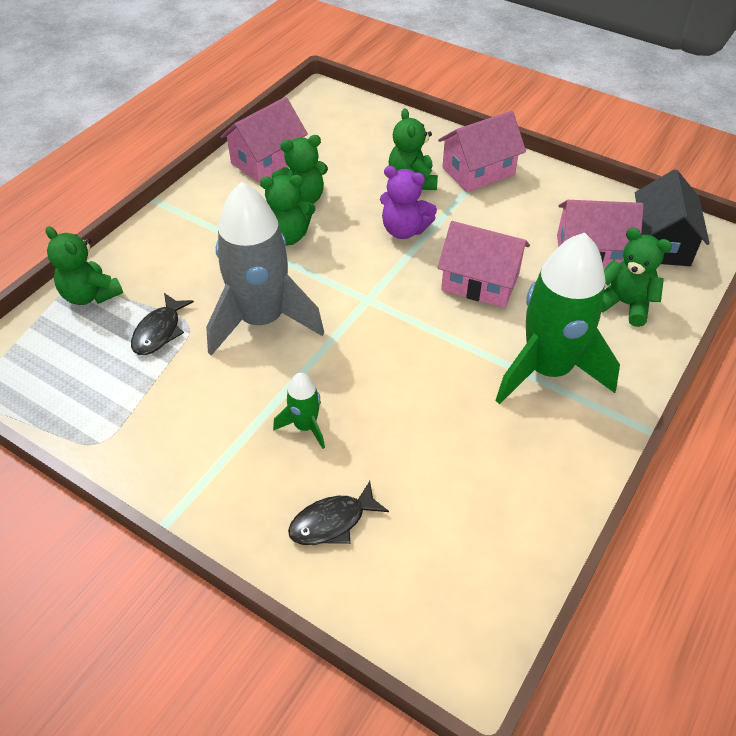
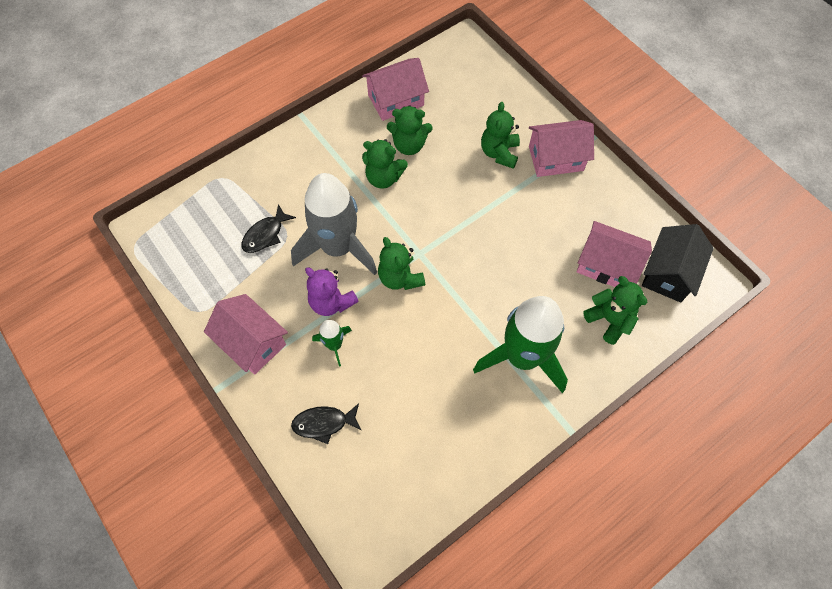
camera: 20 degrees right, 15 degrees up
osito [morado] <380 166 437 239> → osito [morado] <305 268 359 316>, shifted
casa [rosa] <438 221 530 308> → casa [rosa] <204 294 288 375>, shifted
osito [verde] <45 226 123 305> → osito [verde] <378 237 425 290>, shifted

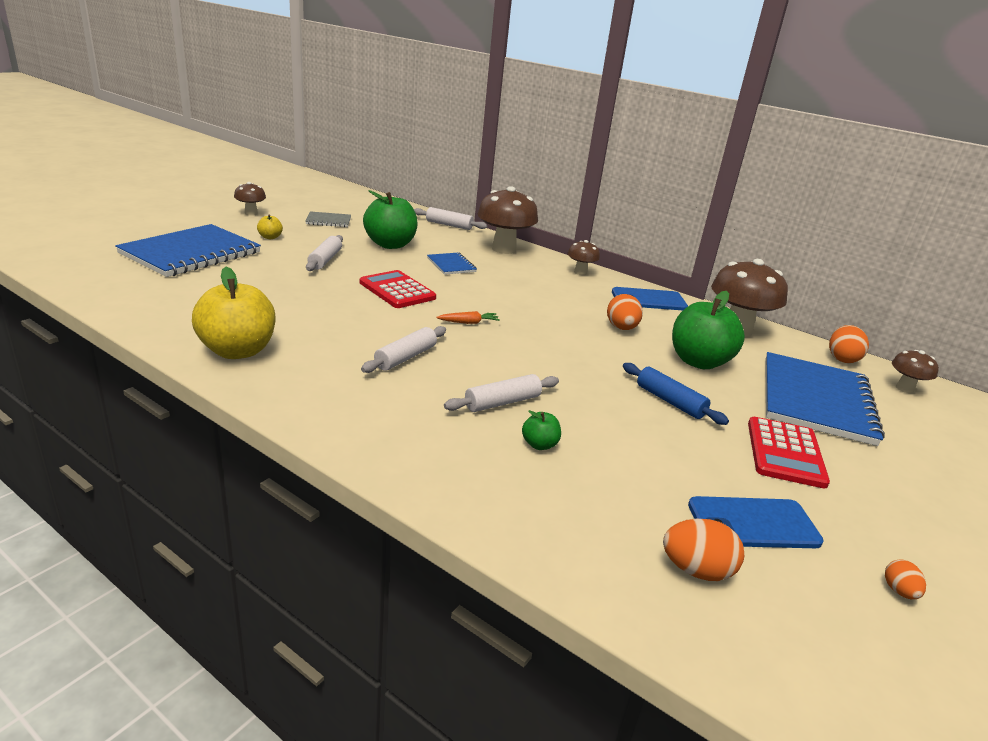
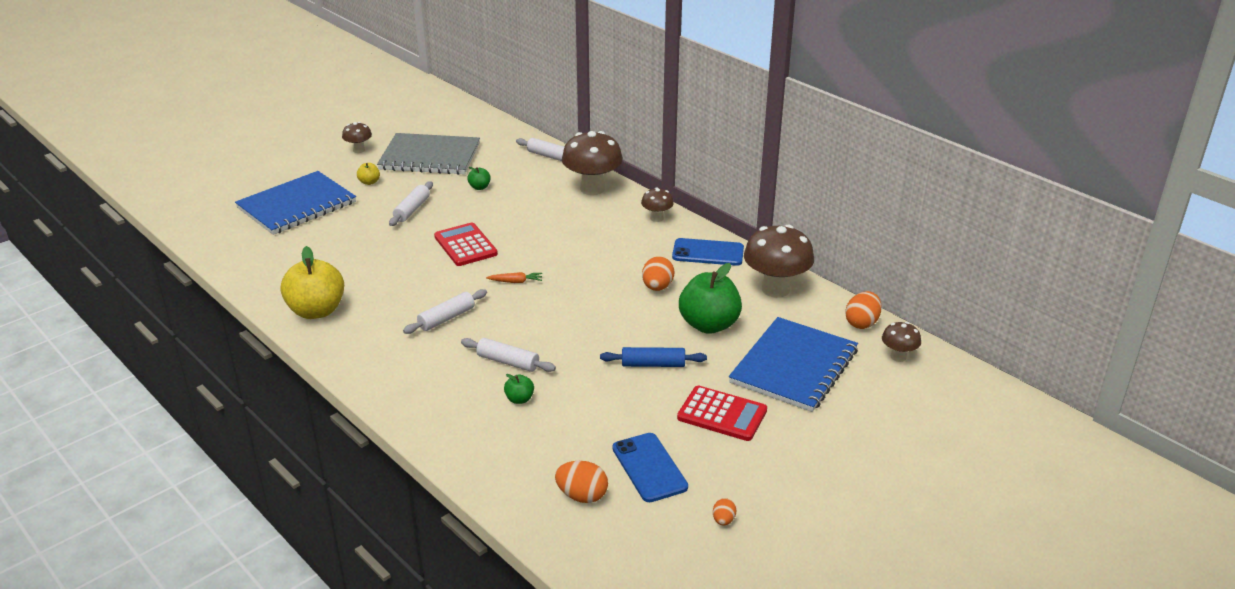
camera: 15 degrees right, 5 degrees up
manzana [verde] <363 190 417 249> → manzana [verde] <467 167 491 190>, x0.44
cuaderno [gris] <305 211 351 227> → cuaderno [gris] <377 133 480 175>, x2.17
cuaderno [azul] <427 253 477 275> → -
rodillo [azul] <623 363 729 425> → rodillo [azul] <600 347 707 367>, 60 degrees counterclockwise
rodillo [blanco] <444 374 559 412> → rodillo [blanco] <461 338 556 372>, 45 degrees clockwise
calculadora [rojo] <748 417 830 489> → calculadora [rojo] <677 386 767 441>, 90 degrees counterclockwise
móvil [azul] <688 496 824 548> → móvil [azul] <612 433 688 502>, 60 degrees clockwise

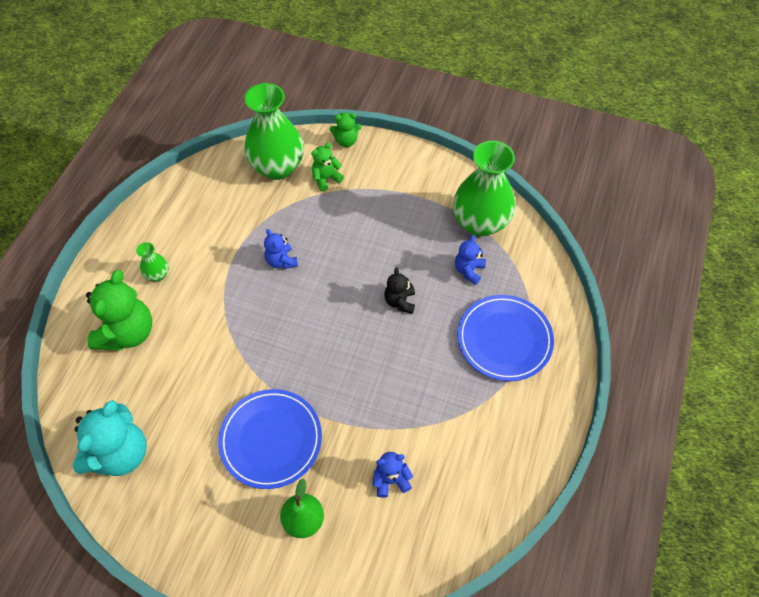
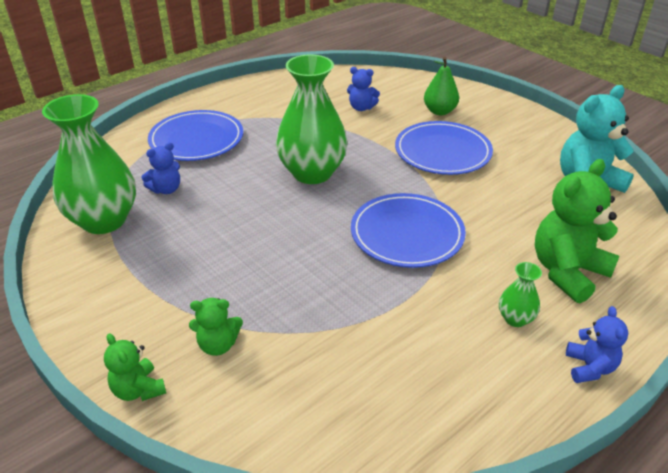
camera: 150 degrees left, 20 degrees down
florero [verde] <244 83 304 180> → florero [verde] <276 54 348 184>, shifted
osito [verde] <330 112 361 147> → osito [verde] <104 333 166 401>, 150 degrees counterclockwise
osito [azul] <264 229 298 269> → osito [azul] <566 306 628 383>, shifted
osito [negro] <384 267 415 314> → -
- → plato [azul] <351 193 466 268>

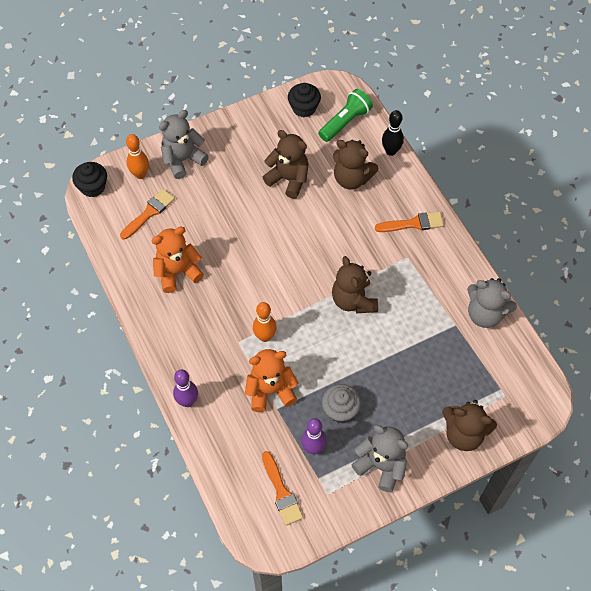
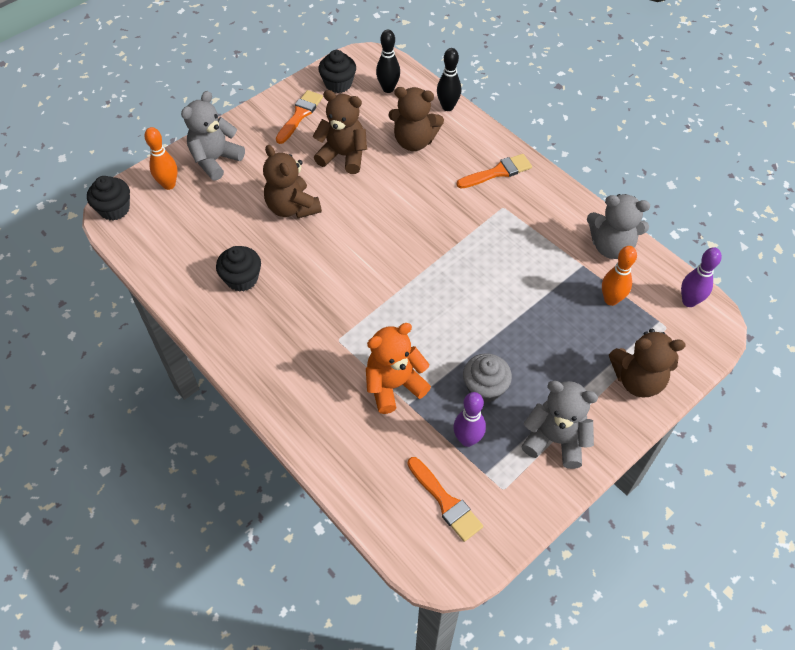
camera: 15 degrees left, 5 degrees down
lámpara de mano [verde] <318 89 373 142> → bolo [negro] <376 29 400 93>
pincel [naranja] <120 189 175 240> → pincel [naranja] <276 90 323 144>, shifted
osito [naranja] <151 227 204 293> → magdalena [negro] <216 246 261 292>
osito [marrón] <332 256 378 313> → osito [marrón] <263 145 322 218>, shifted
bolo [naranja] <253 302 277 342> → bolo [naranja] <602 246 637 306>, shifted
bolo [morado] <173 370 198 407> → bolo [morado] <681 247 722 307>, shifted

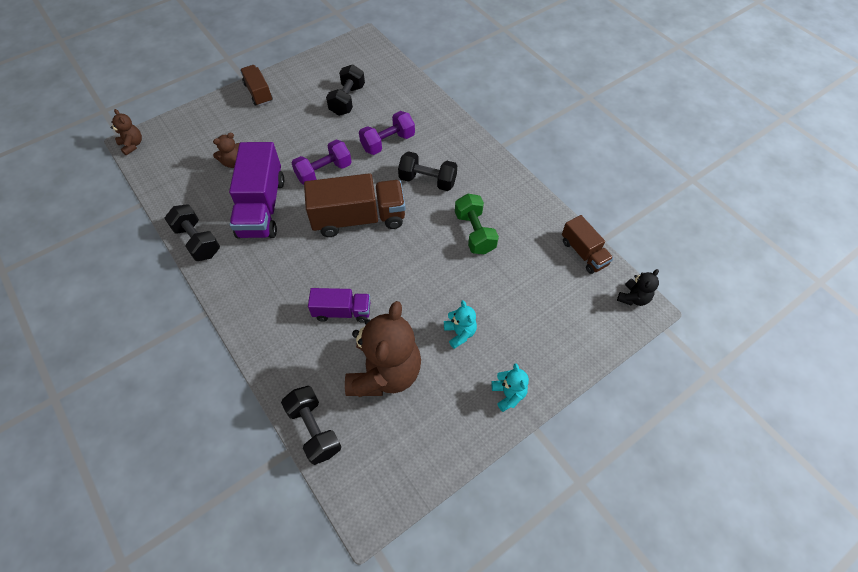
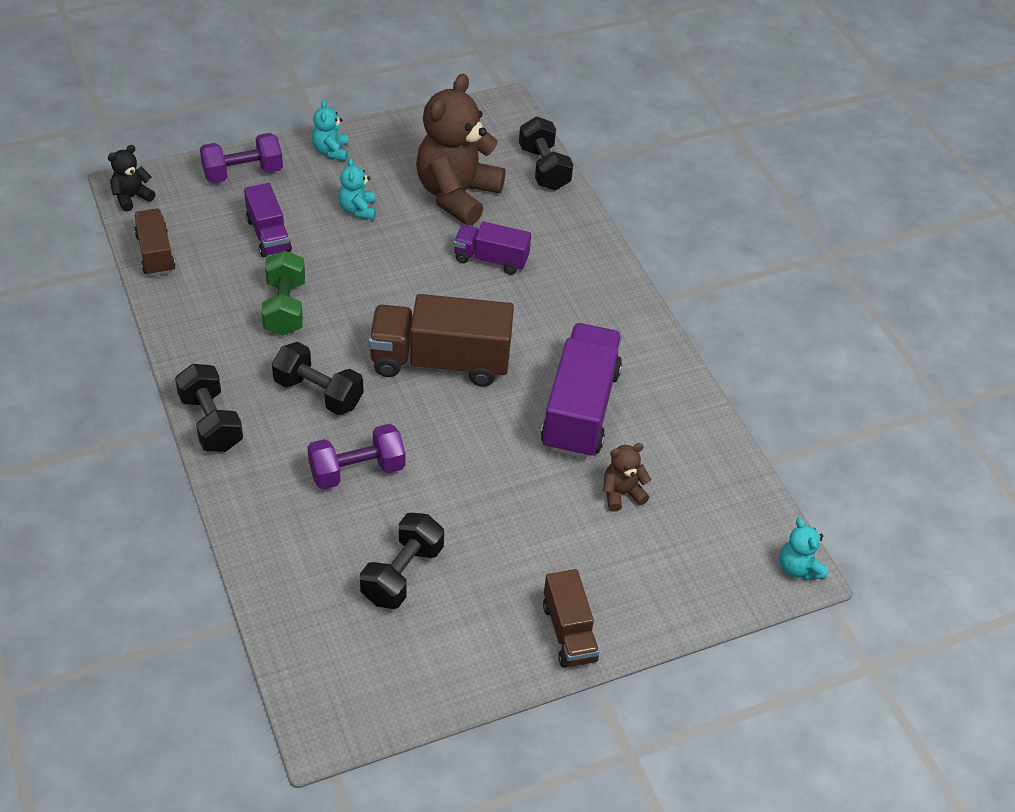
camera: 170 degrees left, 10 degrees down
osito [marrón] <111 109 142 155> → osito [turquesa] <780 518 827 580>
mancuerna [morado] <292 140 352 185> → mancuerna [morado] <200 133 283 183>, shifted
mancuerna [negro] <164 204 220 261> → mancuerna [negro] <175 364 243 452>, shifted
- → camión [morado] <244 183 292 257>

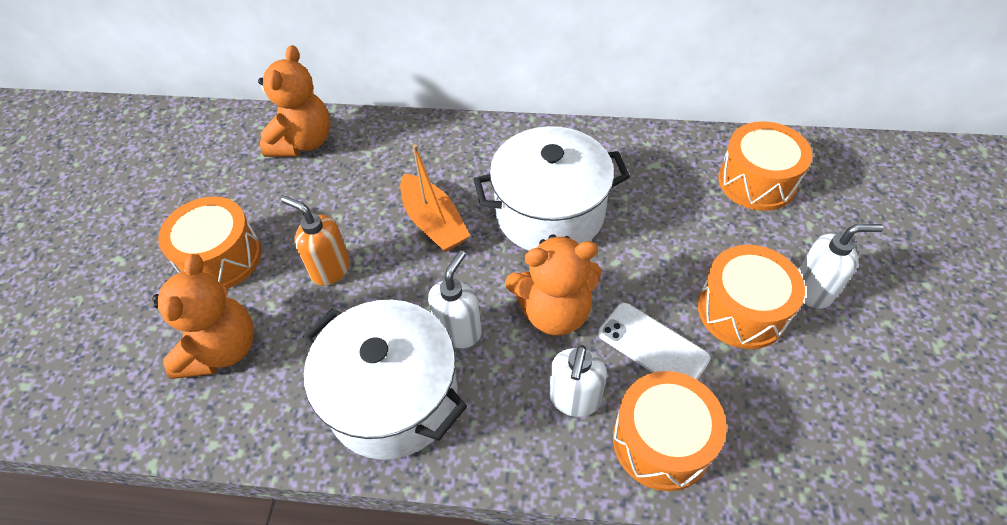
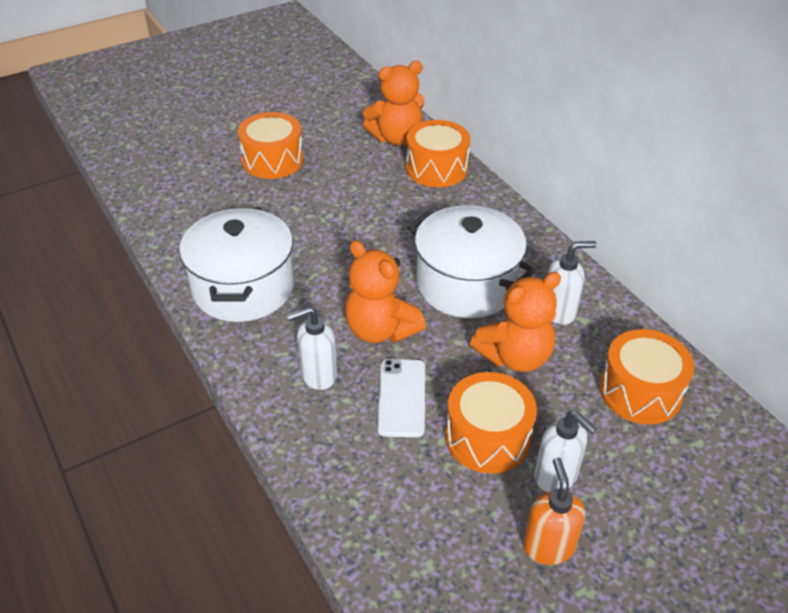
camera: 50 degrees right, 10 degrees down
barco [naranja] <400 144 470 252> → -
dispensador de jabón [naranja] <281 196 350 286> → dispensador de jabón [naranja] <523 458 585 565>, shifted
dispensador de jabón [blanco] <428 251 482 348> → dispensador de jabón [blanco] <548 241 597 325>, shifted
osito [naranja] <152 254 254 379> → osito [naranja] <470 272 561 372>, shifted
tambor [naranja] <613 371 727 491> → tambor [naranja] <406 120 470 187>, shifted

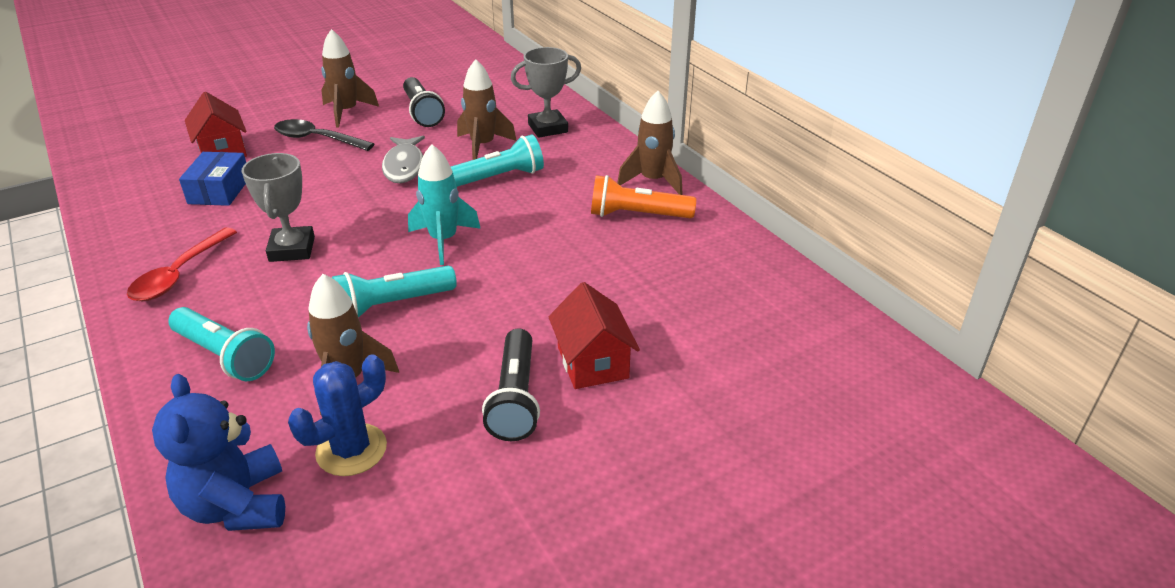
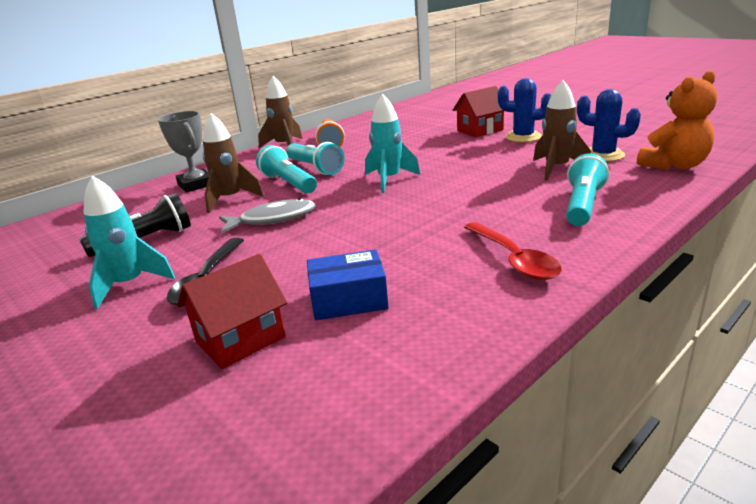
camera: 100 degrees left, 10 degrees down
cohete [marrón] <321 29 379 128> → cohete [turquesa] <83 175 175 309>
trofeo [gris] <241 153 315 262> → -
cuchara [rojo] <127 228 237 301> → cuchara [rojo] <464 222 562 280>, 60 degrees clockwise
lámpara de mano [turquesa] <332 266 457 318> → lámpara de mano [turquesa] <286 142 345 175>, shifted
lámpara de mano [negro] <482 328 540 441> → cactus [azul] <498 78 551 142>
osito [azul] <152 374 285 531> → osito [naranja] <637 70 717 170>

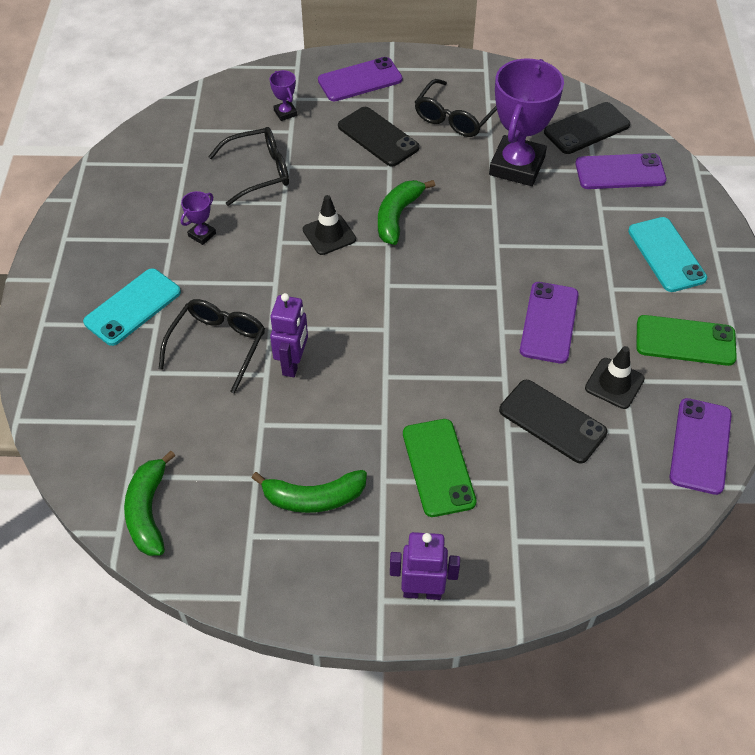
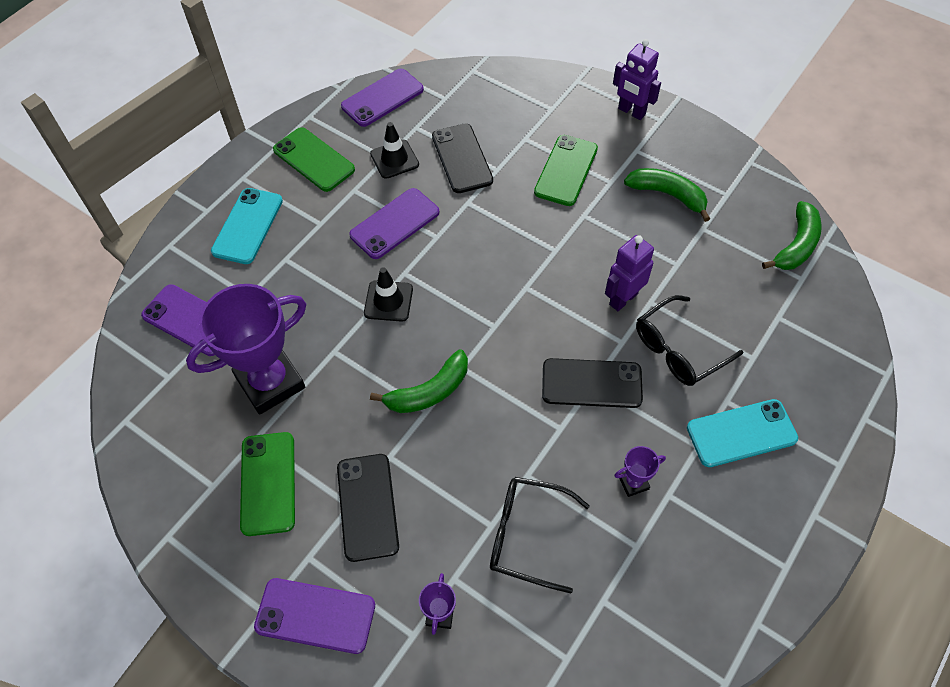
camera: 145 degrees left, 5 degrees up
gafas [negro] <415 79 497 137> → móvil [verde] <240 432 295 536>
móvil [negro] <544 102 630 154> → móvil [negro] <542 358 643 408>, shifted
cono de tráfico [negro] <303 195 356 255> → cono de tráfico [negro] <364 267 413 322>, shifted

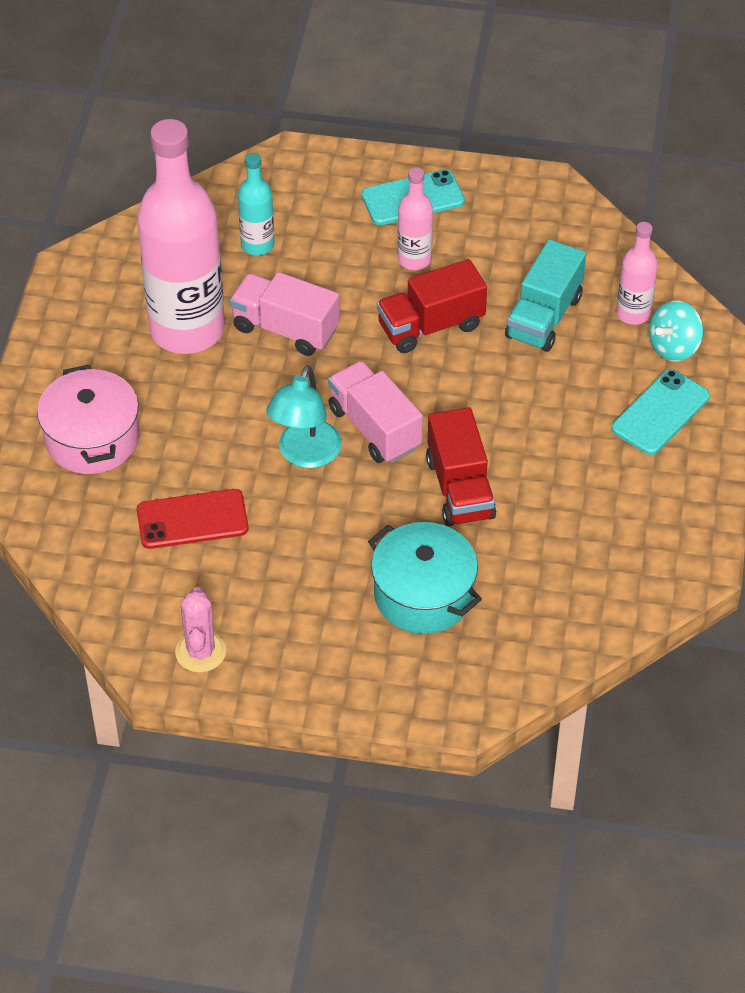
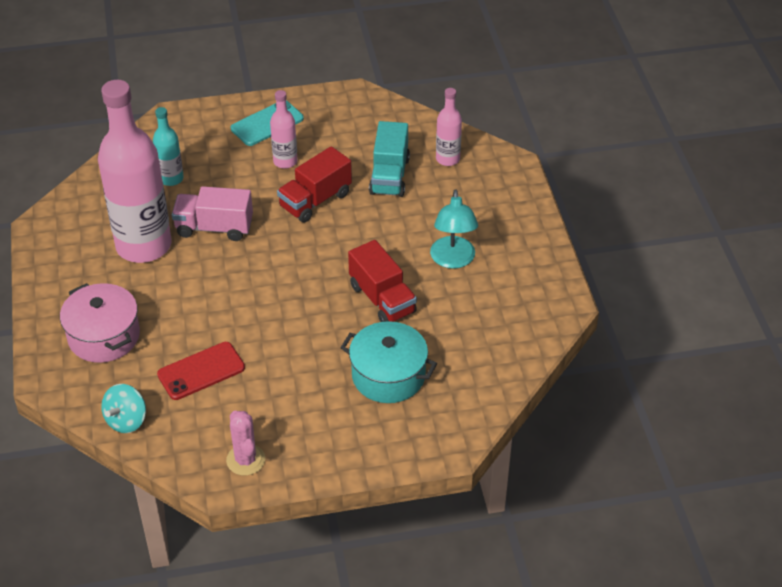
camera: 20 degrees left, 5 degrees down
peonza [turquesa] <649 301 703 362> → peonza [turquesa] <101 384 146 433>, shifted
camión [rosa] <328 361 423 463> → -
lámpara [turquesa] <266 365 342 468> → lámpara [turquesa] <430 189 478 269>, shifted
móvil [turquesa] <611 369 710 455> → -

